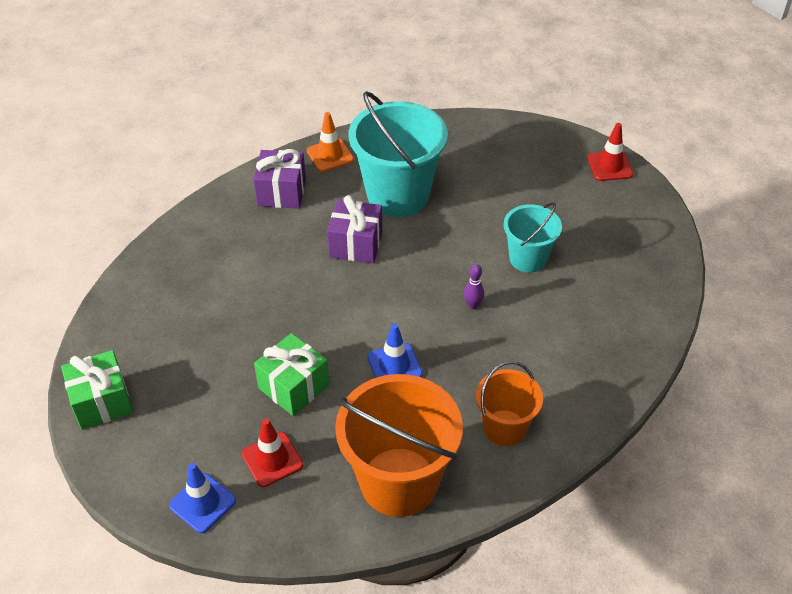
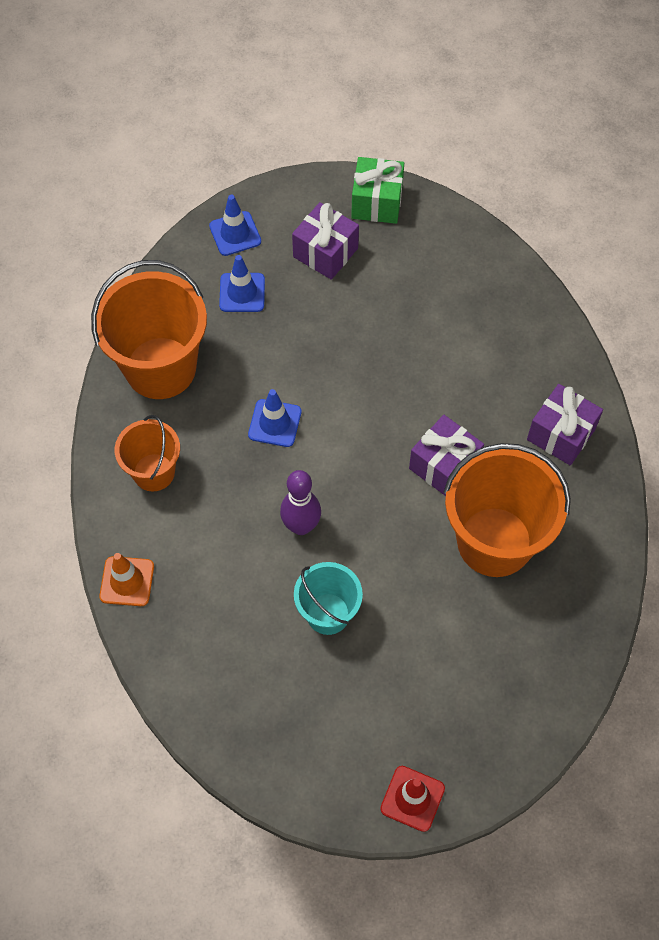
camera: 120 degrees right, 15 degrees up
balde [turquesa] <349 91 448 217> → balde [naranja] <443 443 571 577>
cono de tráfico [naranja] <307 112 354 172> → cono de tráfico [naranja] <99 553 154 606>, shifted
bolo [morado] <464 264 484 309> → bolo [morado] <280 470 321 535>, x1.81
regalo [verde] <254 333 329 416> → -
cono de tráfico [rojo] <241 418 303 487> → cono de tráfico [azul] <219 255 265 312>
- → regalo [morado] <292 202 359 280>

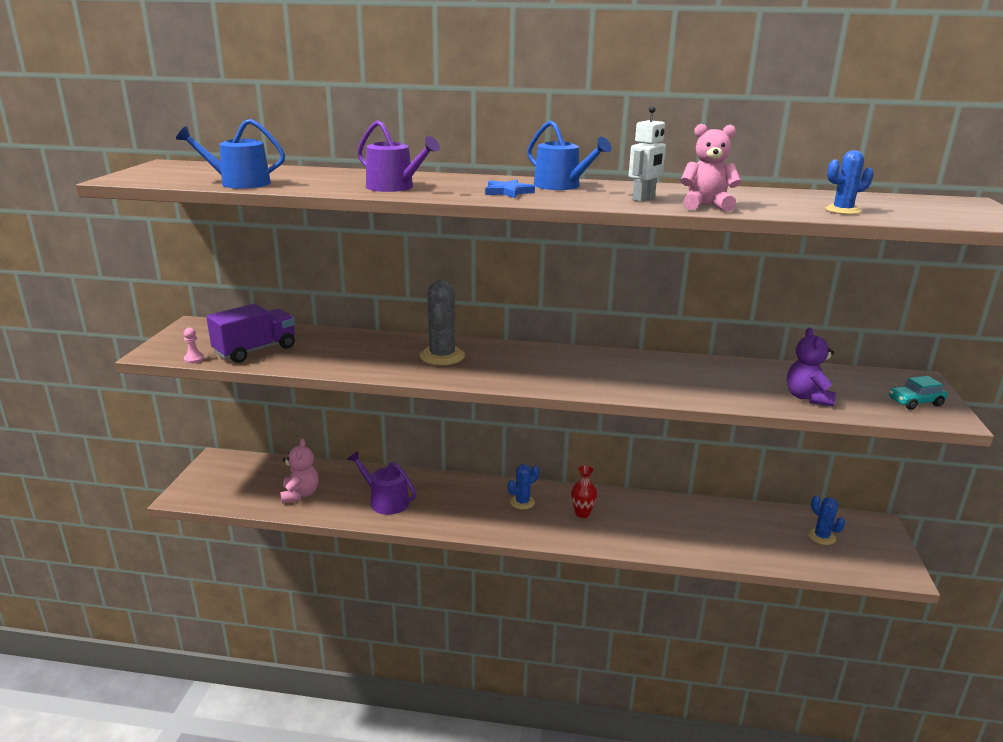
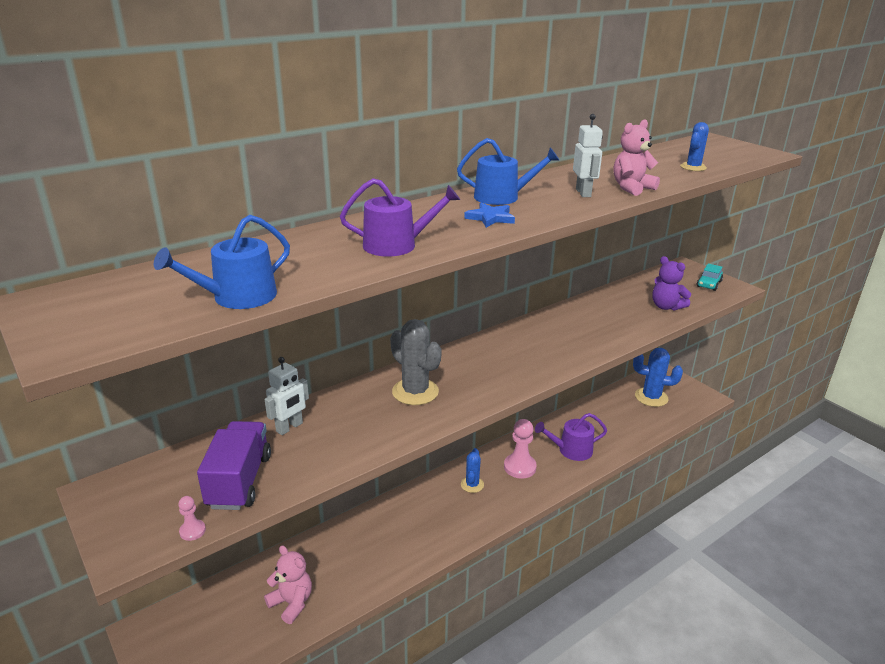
camera: 45 degrees left, 5 degrees up
regadera [morado] <347 451 416 515> → regadera [morado] <535 413 607 461>, shifted
florero [rojo] <571 465 597 518> → peón [rosa] <504 419 537 479>
cactus [azul] <808 495 845 545> → cactus [azul] <633 348 683 407>, x1.66
- → robot [blanco] <265 357 309 435>

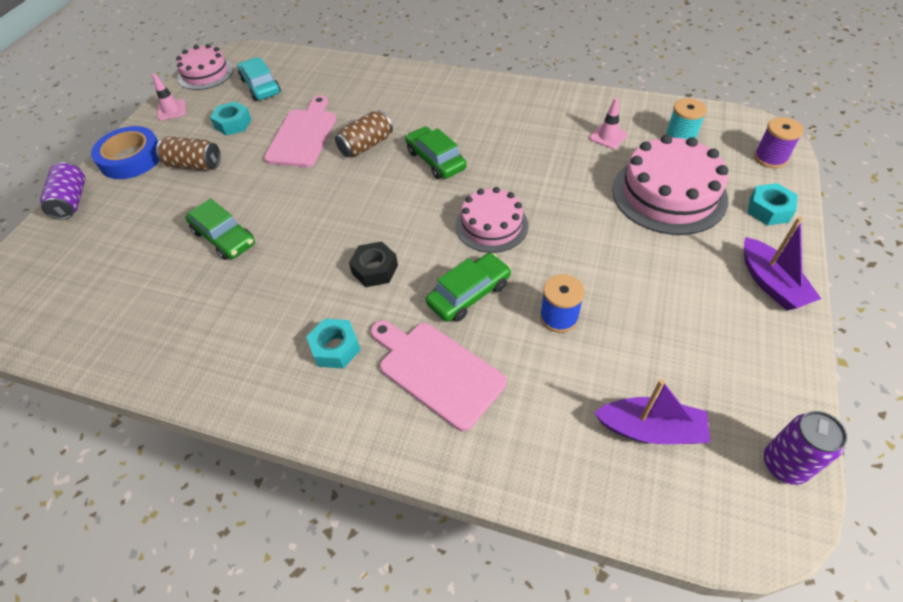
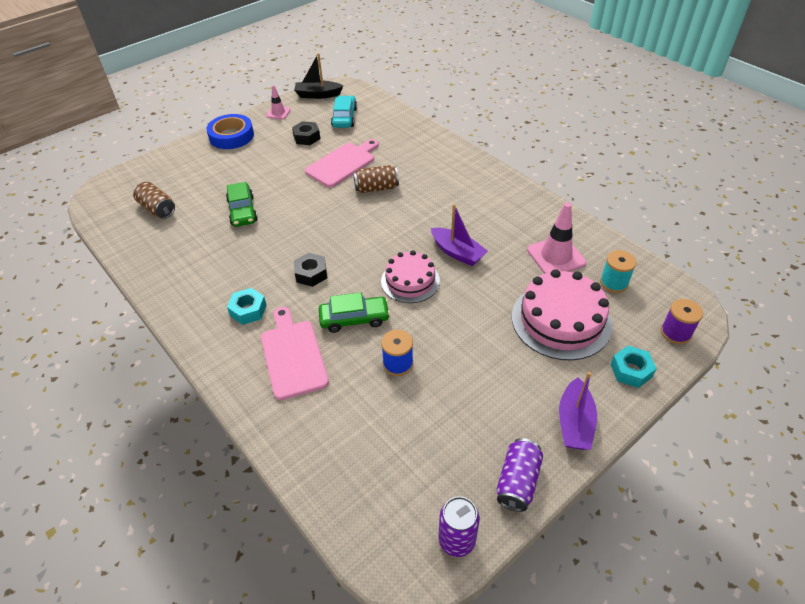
camera: 30 degrees right, 5 degrees down
tarta [rosa] <176 44 234 90> → barco [negro] <294 53 343 99>
cono de tráfico [rosa] <589 98 628 149> → cono de tráfico [rosa] <527 202 586 274>, x1.74
tuerca [turquesa] <210 101 252 136> → tuerca [negro] <292 121 320 145>
coche [verde] <405 126 467 179> → -
lata [marrón] <156 136 220 171> → lata [marrón] <133 182 175 219>, shifted
lata [morado] <40 162 85 220> → lata [morado] <497 438 543 512>, shifted
barco [morado] <594 379 710 444> → barco [morado] <431 204 488 266>, shifted

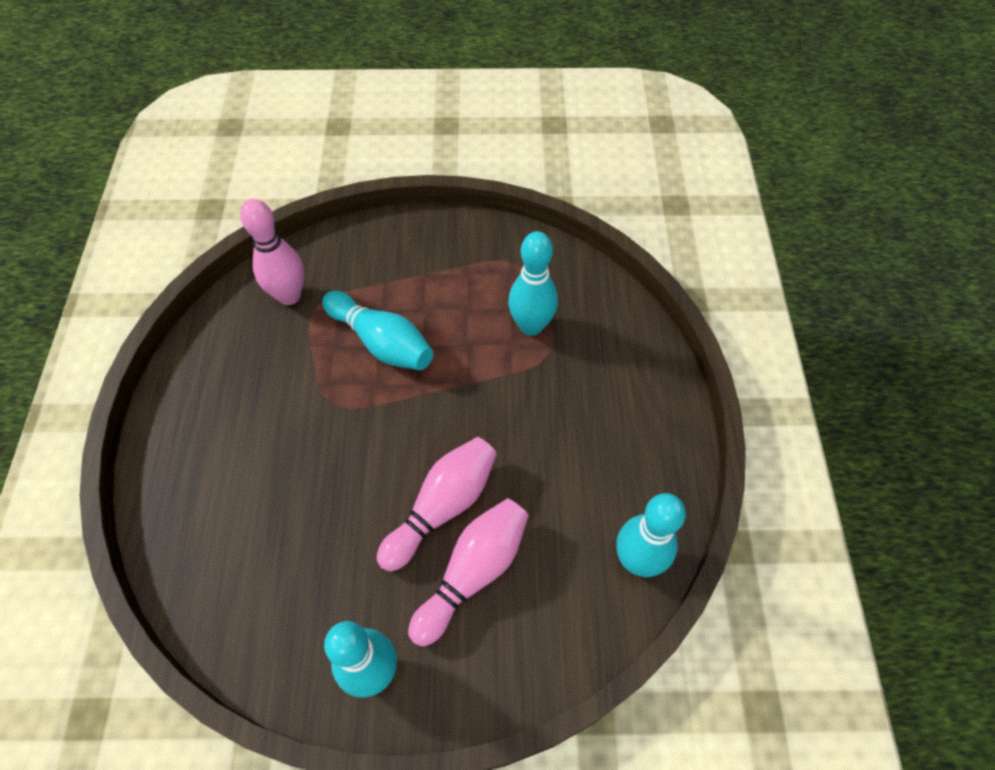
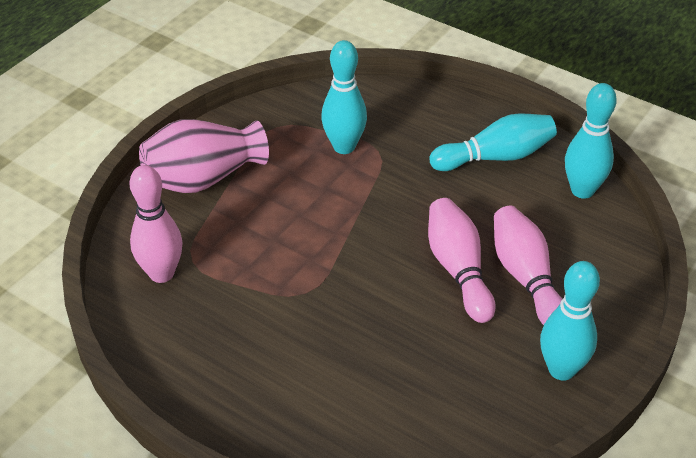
camera: 55 degrees left, 15 degrees down
bolo [turquesa] <322 291 433 370> → bolo [turquesa] <429 113 557 171>, shifted
- → florero [rosa] <139 119 269 193>

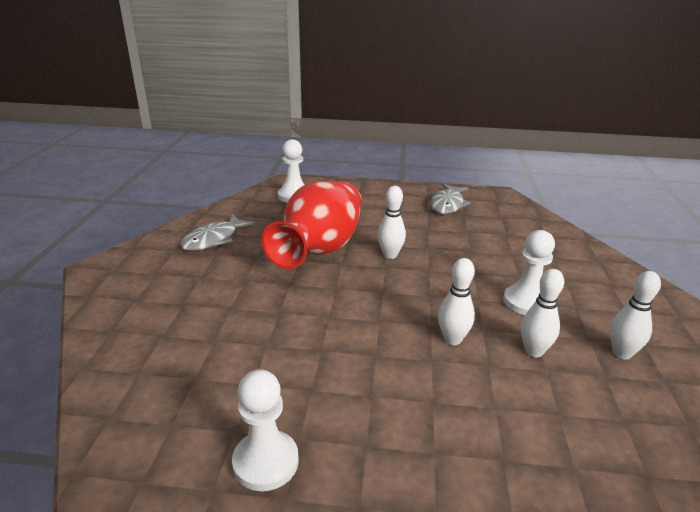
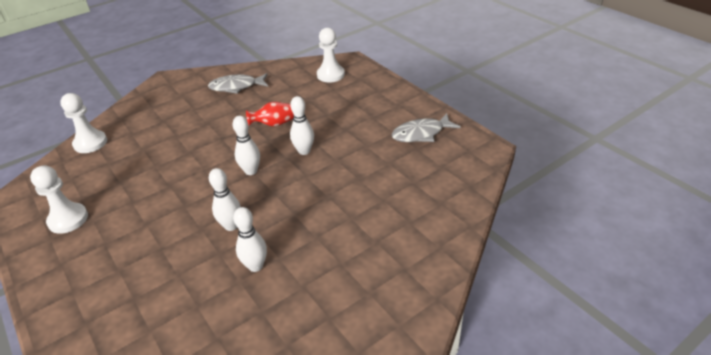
camera: 50 degrees right, 10 degrees up
florero [rojo] <262 181 362 269> → florero [rojo] <246 102 294 126>, x0.43
peón [blanco] <503 230 555 315> → peón [blanco] <60 93 107 153>, shifted
bolo [blanco] <610 271 661 359> → bolo [blanco] <233 116 260 175>, shifted

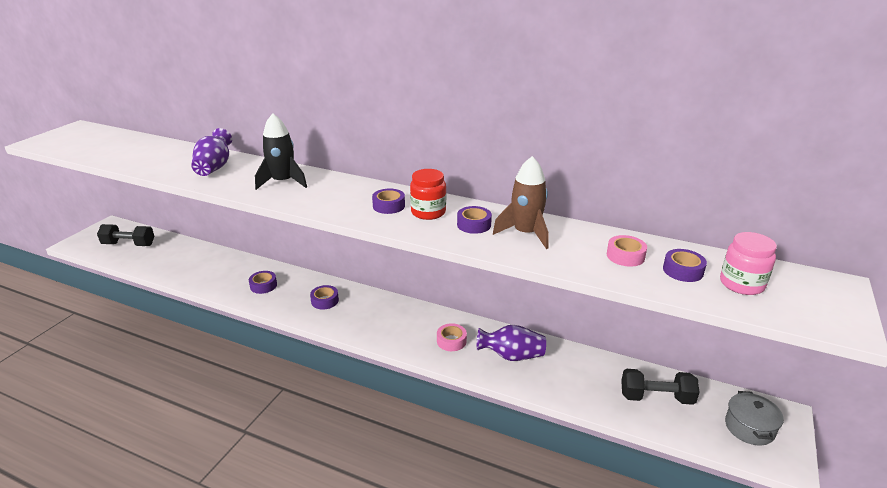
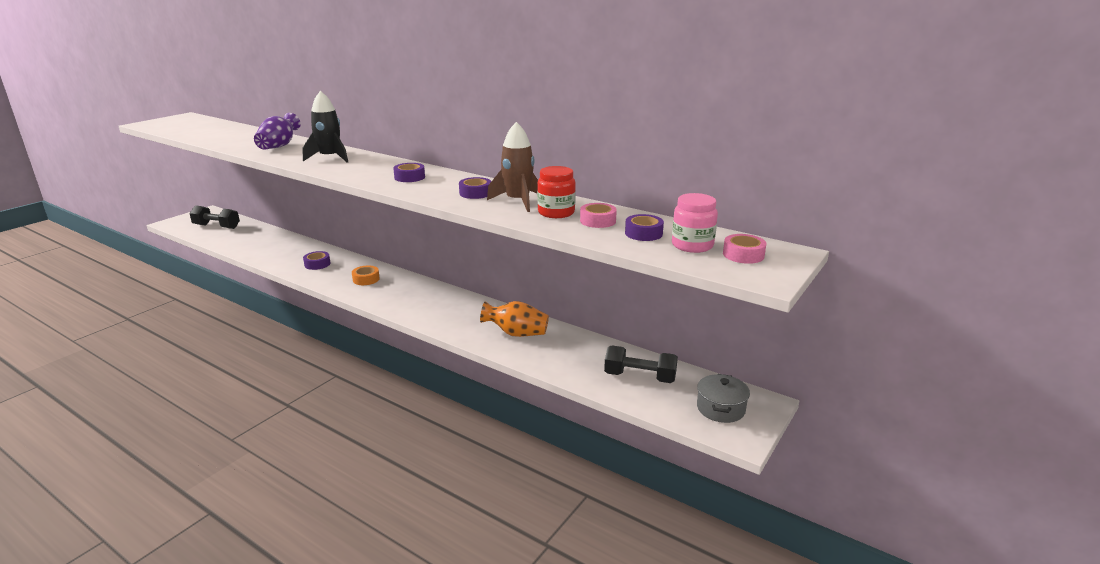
camera: 10 degrees right, 5 degrees down
tarro [rojo] <410 169 446 220> → tarro [rojo] <537 166 576 218>, shifted
cinta adhesiva [morado] <310 285 339 310> → cinta adhesiva [naranja] <352 265 380 285>
cinta adhesiva [rosa] <437 323 467 351> → cinta adhesiva [rosa] <723 234 767 264>, shifted
florero [morado] <477 325 546 361> → florero [naranja] <480 301 549 337>

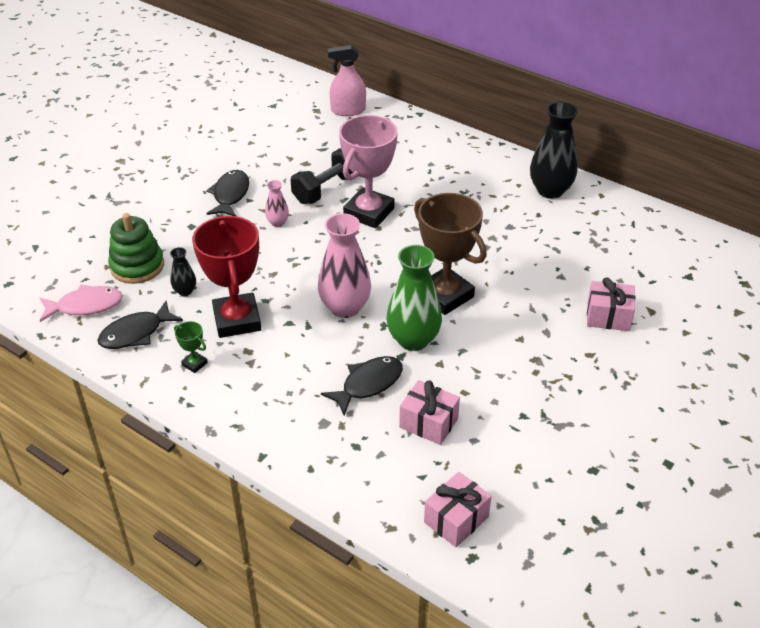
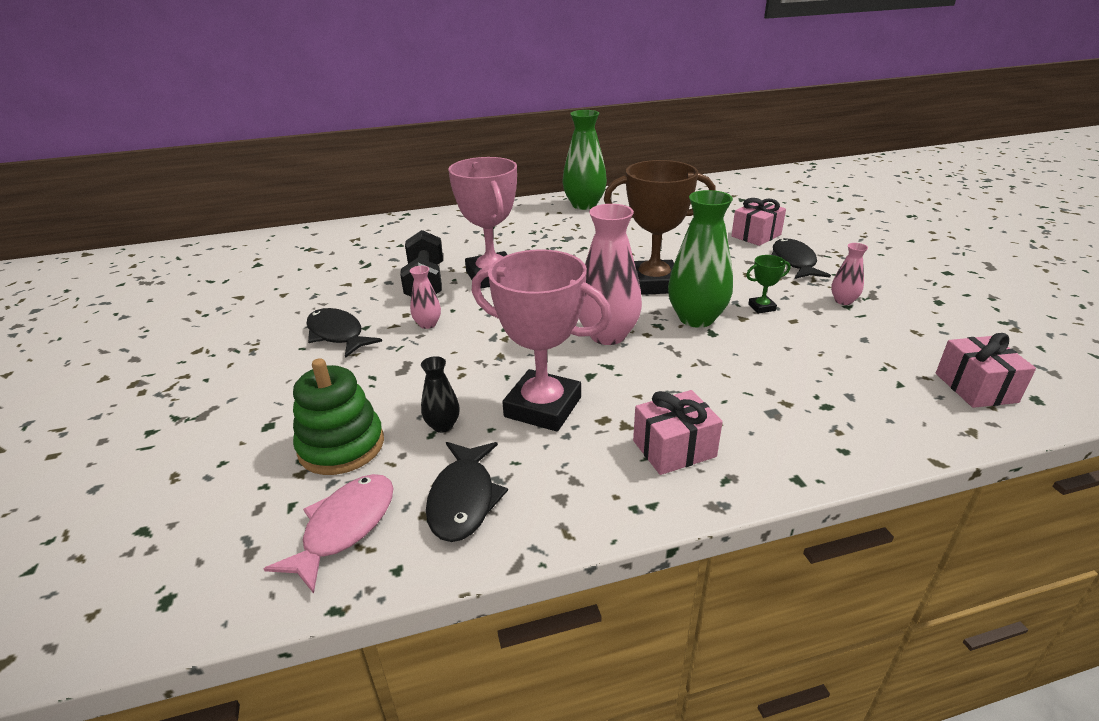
camera: 50 degrees left, 10 degrees down
pulverizador [rosa] <328 45 366 116> → -
florero [negro] <530 102 578 199> → florero [verde] <562 110 607 210>
trofeo [rojo] <192 215 261 338> → trofeo [rosa] <472 249 612 431>
trofeo [verde] <174 321 208 373> → trofeo [verde] <746 255 791 314>, shifted
pez [negro] <321 356 403 415> → pez [negro] <772 238 831 279>, shifted
regalo [rosa] <399 380 460 445> → regalo [rosa] <633 390 723 475>, shifted
- → florero [rosa] <831 243 868 305>

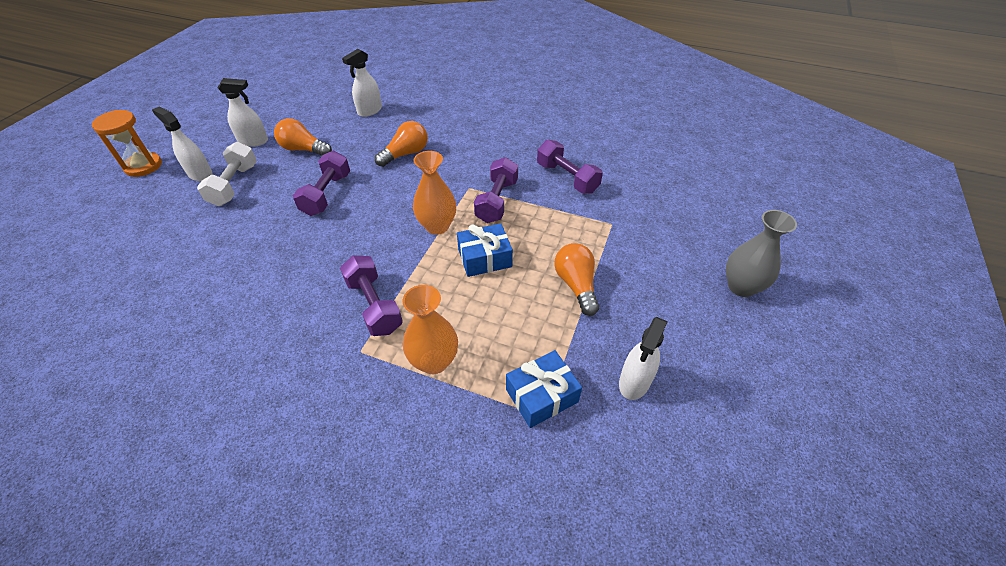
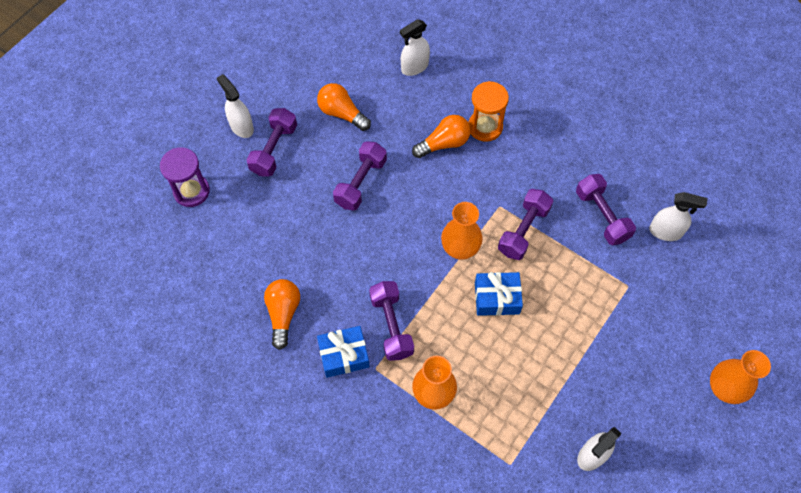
camera: 15 degrees right, 15 degrees up
pulverizador [blanco] <218 78 268 147> → pulverizador [blanco] <649 192 707 241>, shifted
reloj de arena [naranja] <92 110 162 177> → reloj de arena [naranja] <468 81 509 142>, shifted
mancuerna [blanco] <197 142 257 206> → mancuerna [morado] <247 108 297 176>
florero [gris] <726 210 797 297> → florero [naranja] <710 350 771 404>
bombilla [naranja] <554 243 599 316> → bombilla [naranja] <264 279 300 350>, shifted
regalo [azul] <506 350 582 428> → regalo [azul] <317 326 370 378>, shifted
- → reloj de arena [morado] <160 147 210 207>

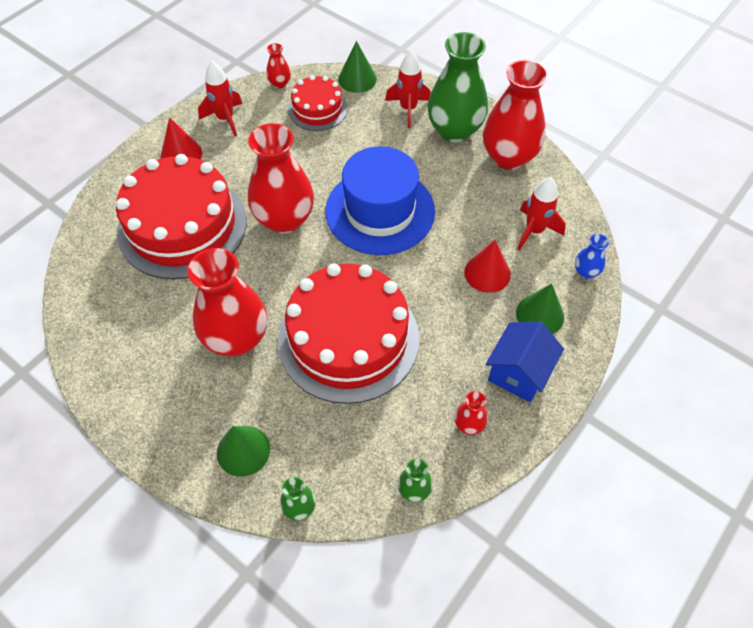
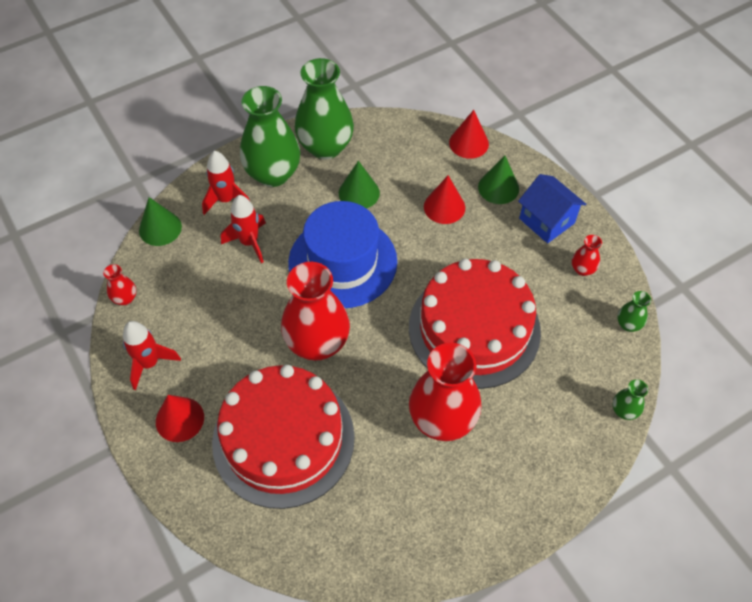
camera: 70 degrees left, 0 degrees up
florero [rojo] <483 59 549 170> → florero [verde] <295 58 354 159>
tarta [rojo] <288 75 347 131> → -
cohete [rojo] <518 177 566 250> → cohete [rojo] <221 195 266 263>, shifted
florero [azul] <575 234 609 279> → cono [rojo] <449 110 489 159>
cono [verde] <217 426 270 477> → cono [verde] <339 161 380 209>, shifted

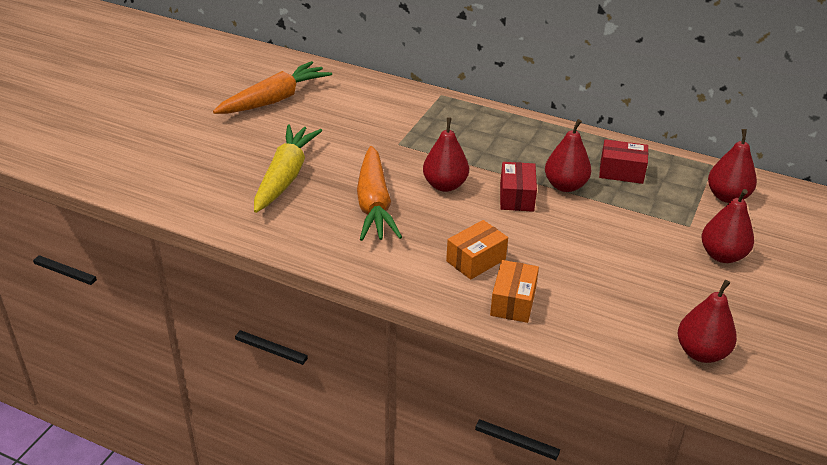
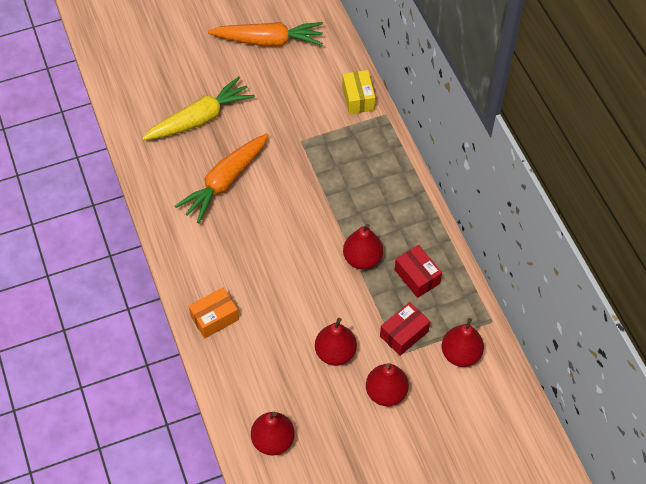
camera: 45 degrees right, 20 degrees up
pera [rojo] <423 117 469 192> → pera [rojo] <315 318 357 366>, shifted
caja [rojo] <500 162 537 212> → caja [rojo] <380 302 430 356>, shifted
caja [naranja] <446 220 508 280> → -
- → caja [amarillo] <342 70 375 114>

